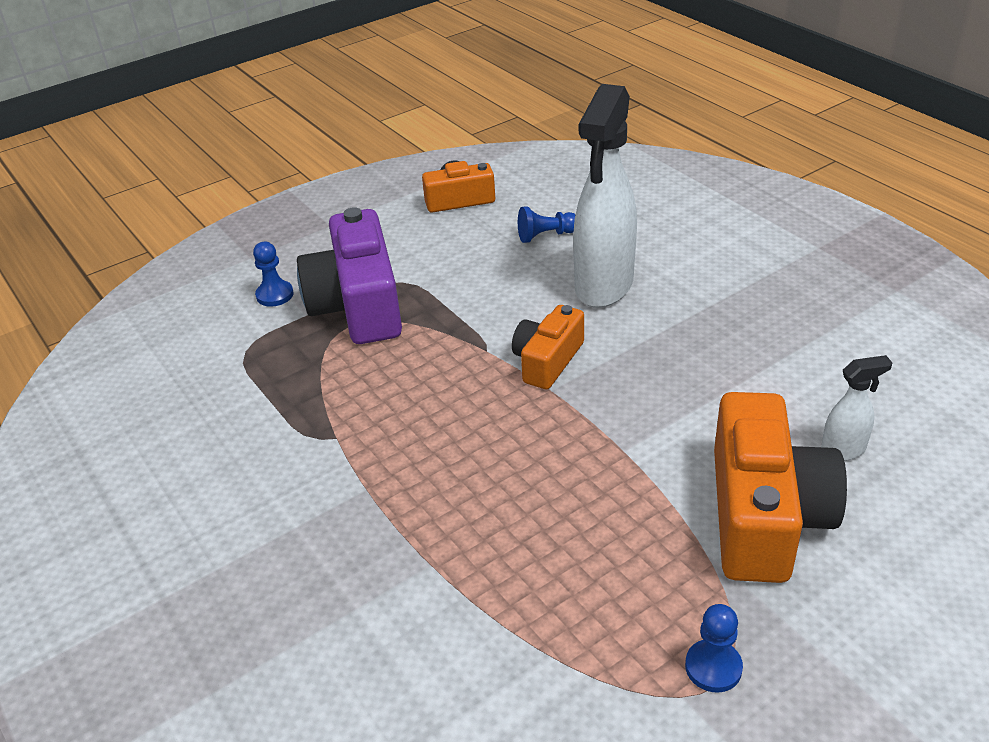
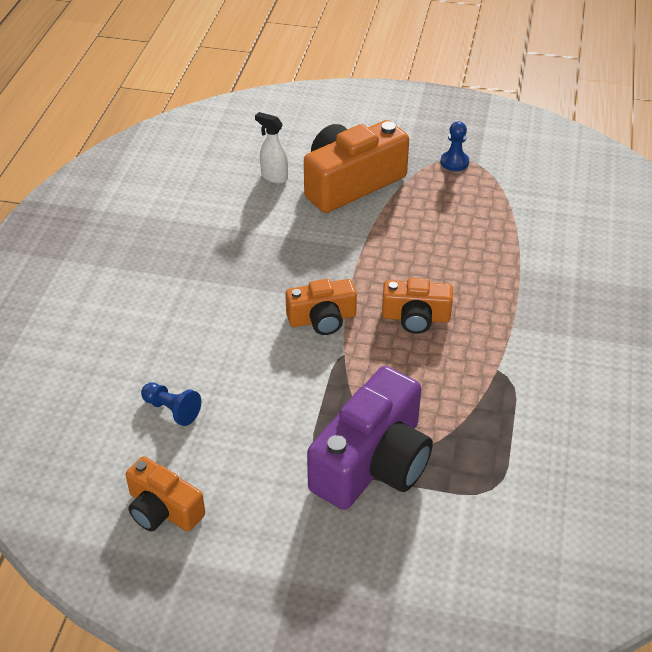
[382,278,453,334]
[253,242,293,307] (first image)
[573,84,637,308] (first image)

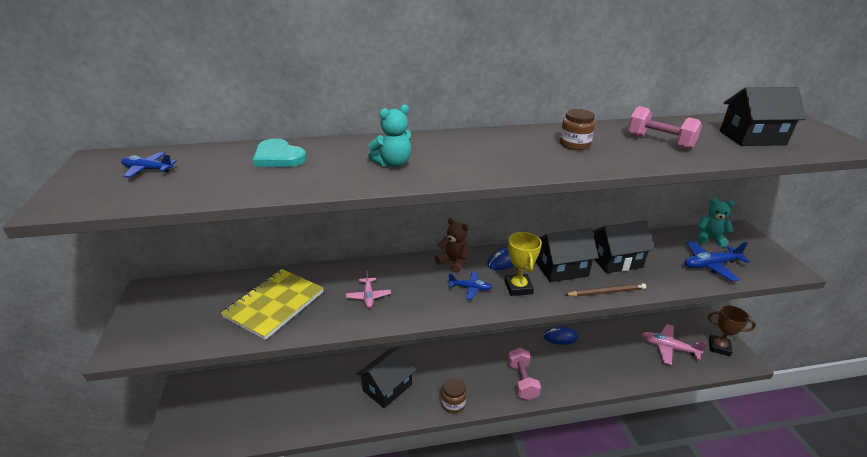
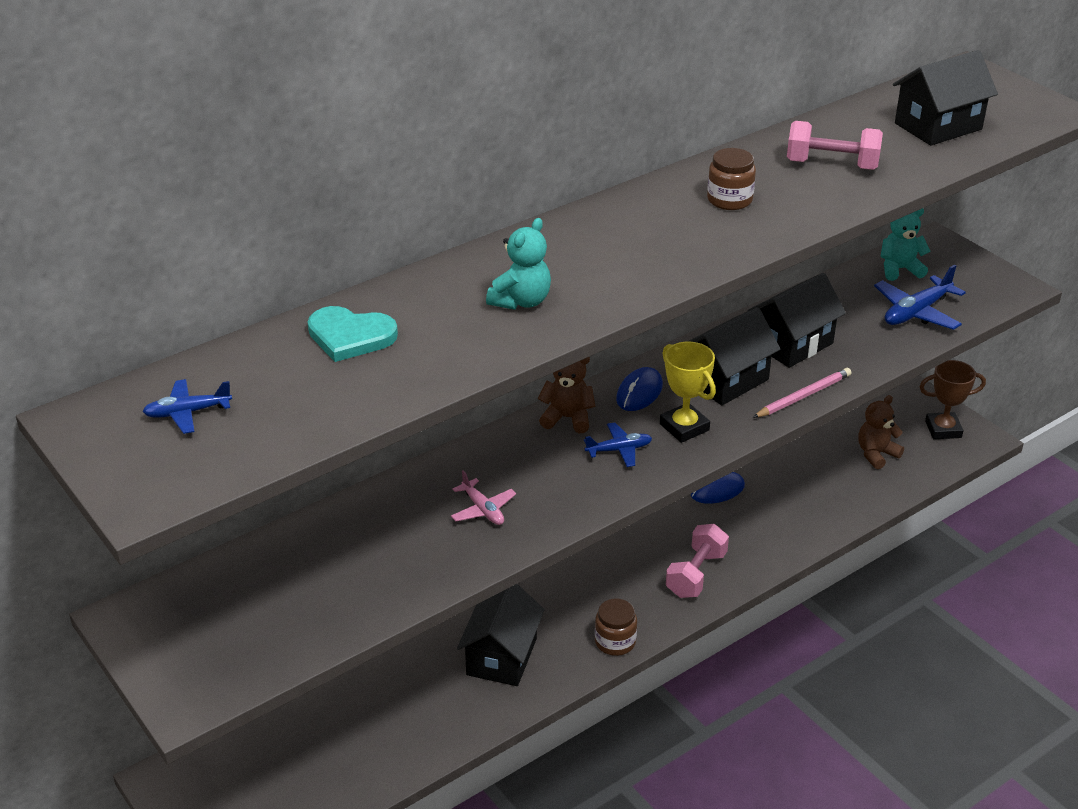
[666,524,729,598]
[753,368,851,418]
[858,395,904,469]
[221,269,324,340] (first image)

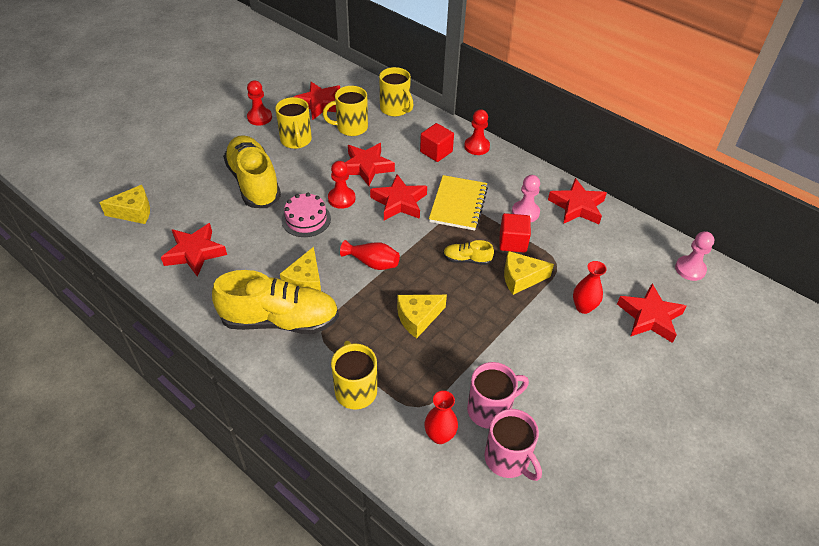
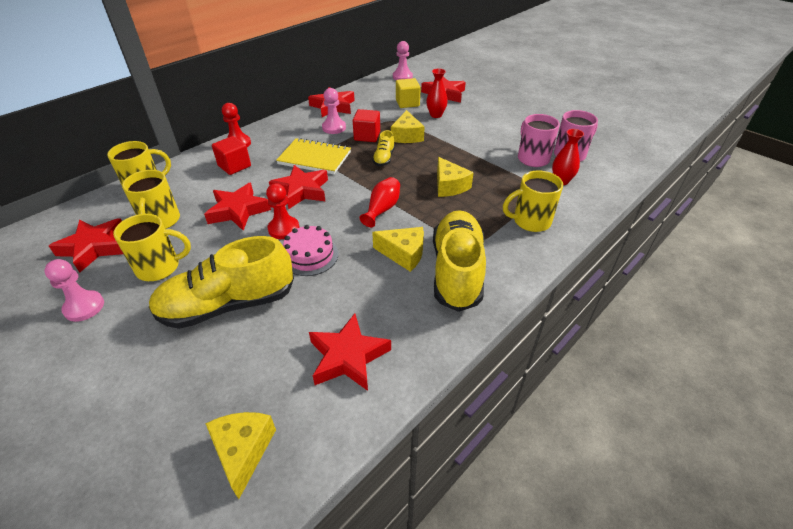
[44,259,104,322]
[396,78,421,108]

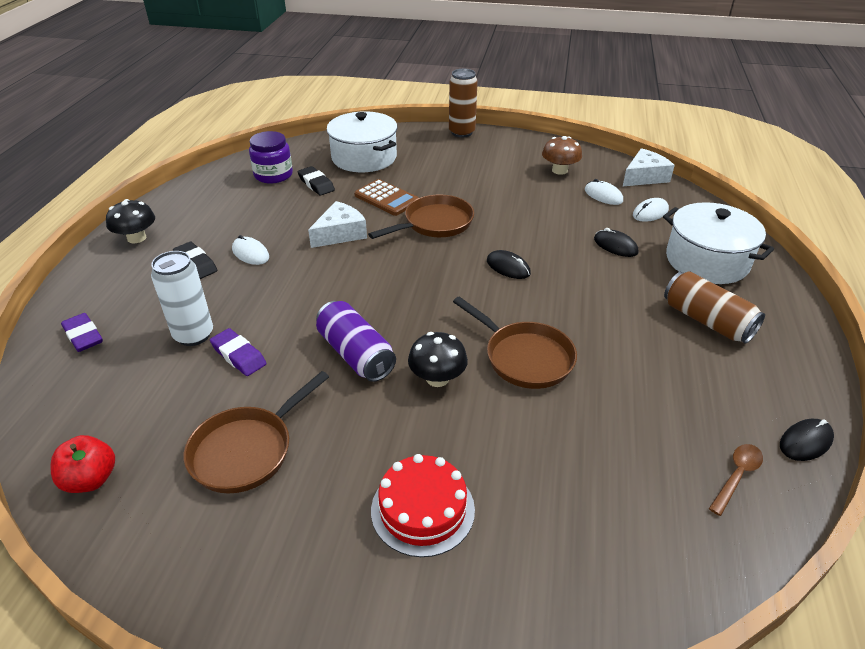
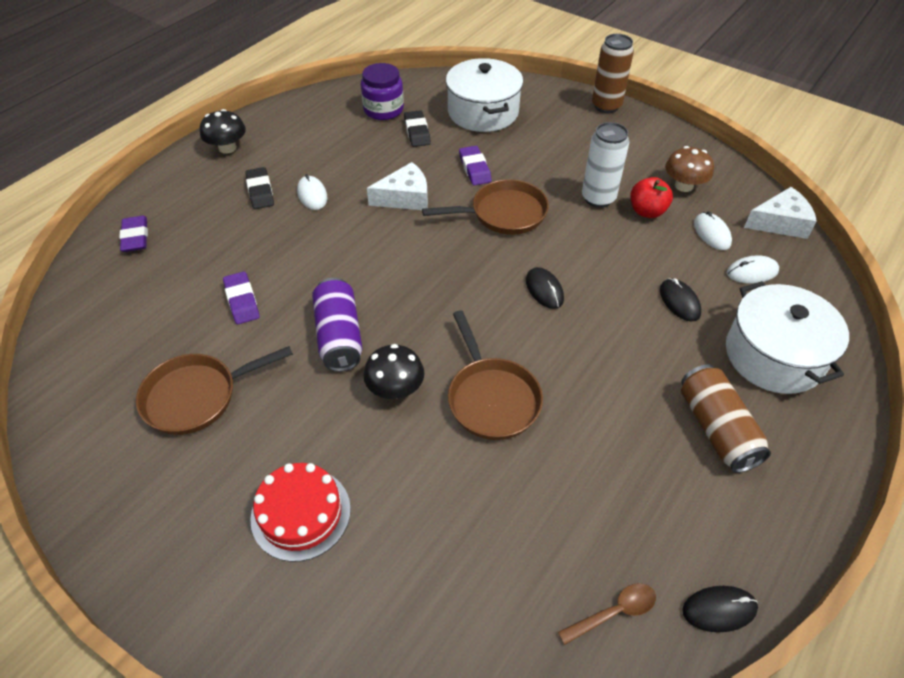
[459,146,492,186]
[582,122,629,208]
[630,177,673,218]

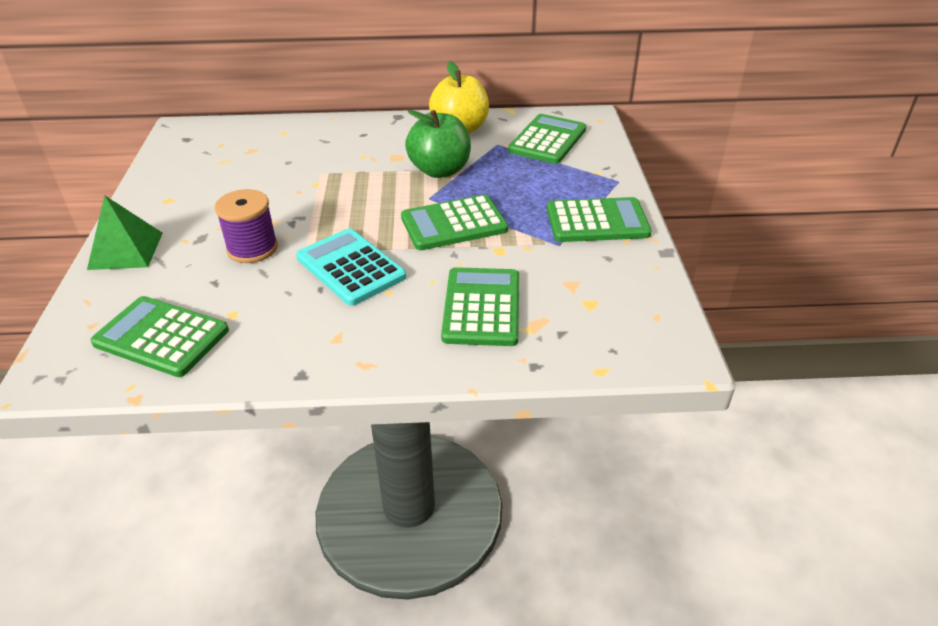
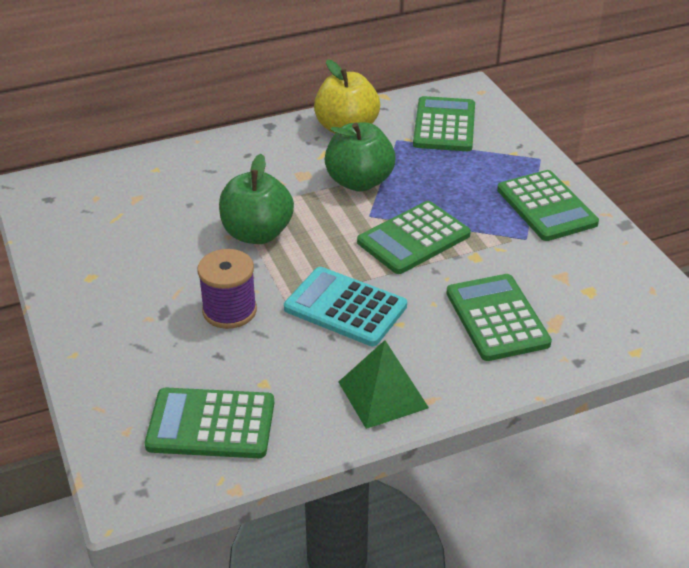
[219,154,294,244]
[339,340,429,429]
[497,170,599,241]

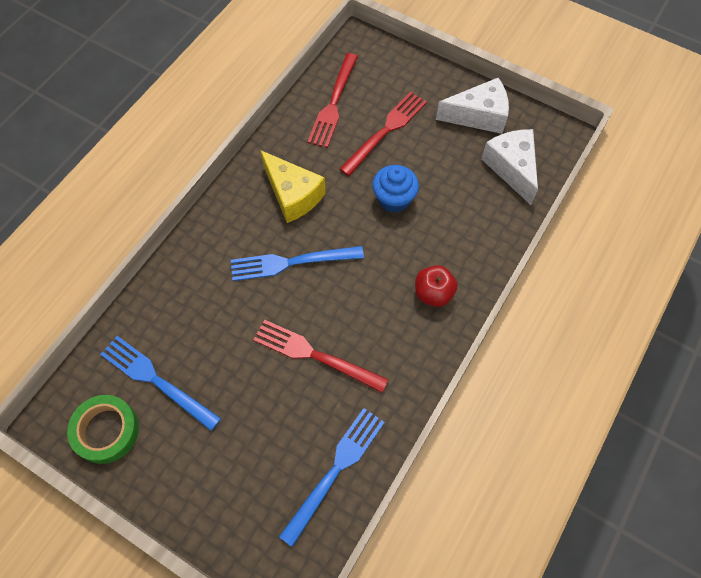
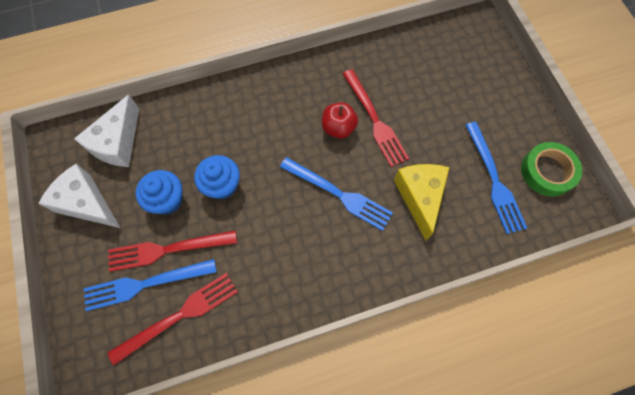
[84,259,217,311]
[136,170,183,215]
[322,102,358,138]
[394,164,449,240]

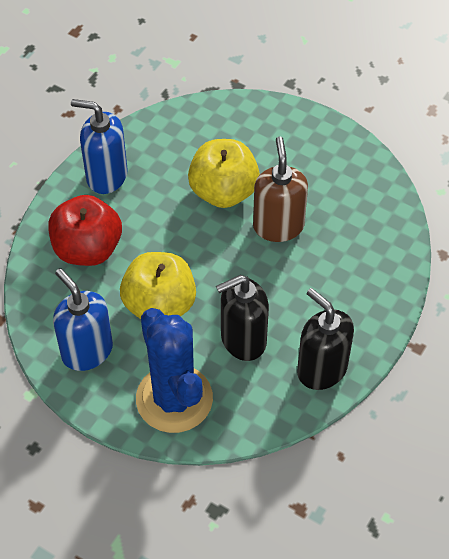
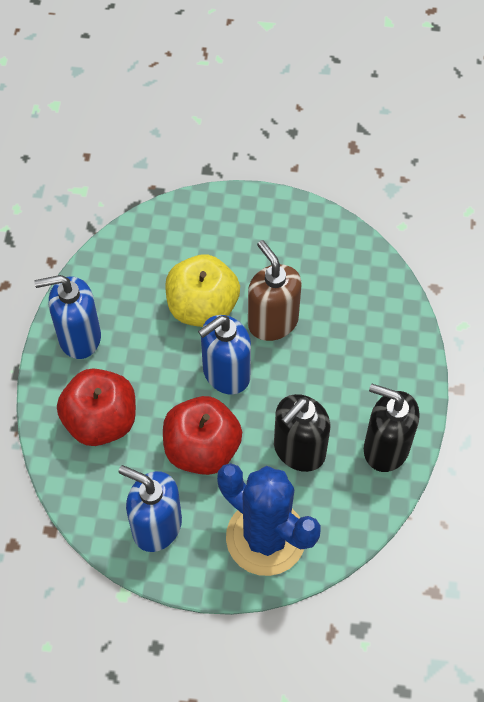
[163,396,242,475]
[198,315,251,395]

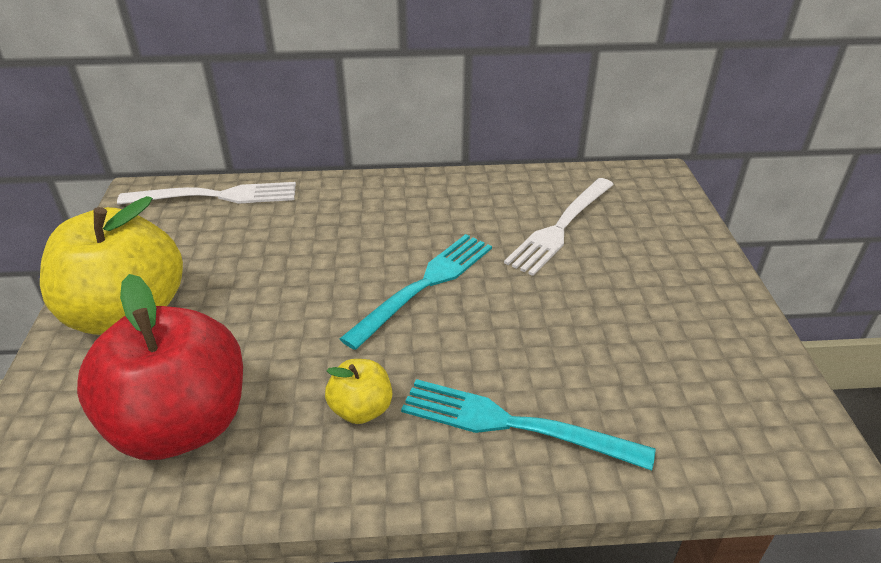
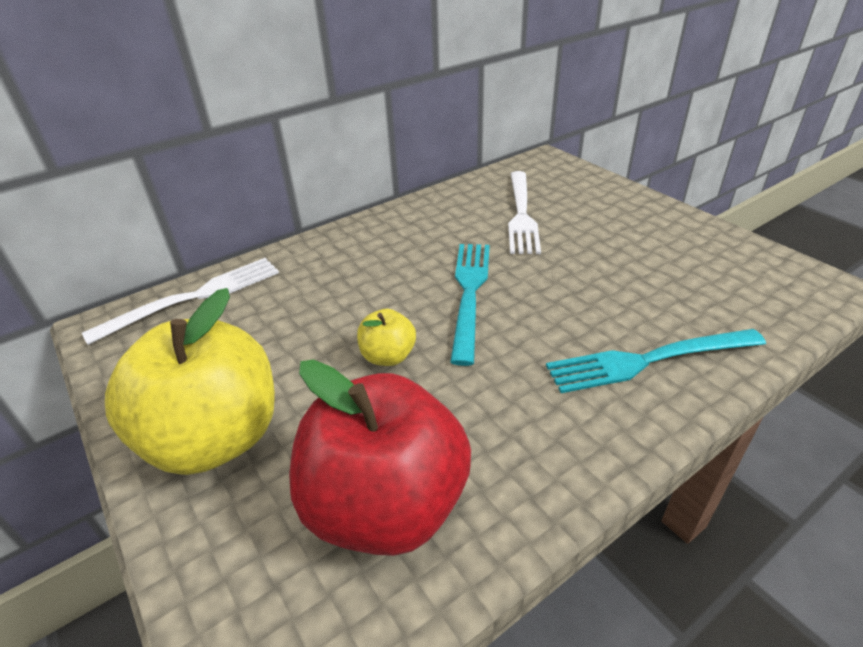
[357,309,416,366]

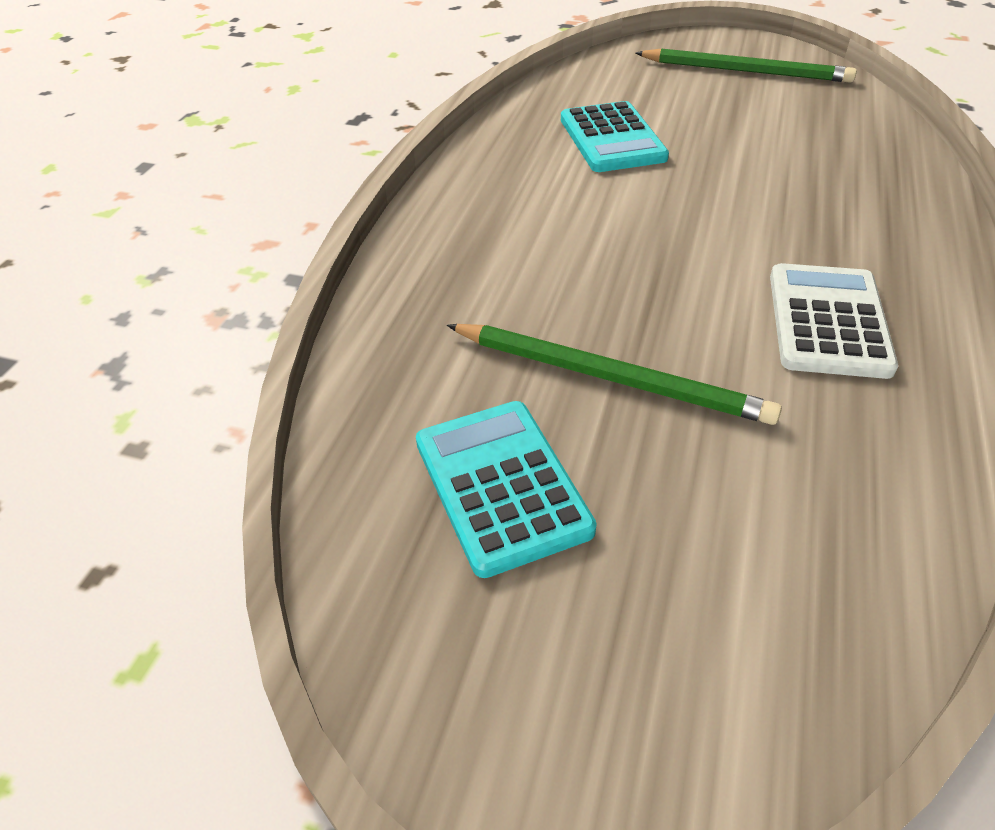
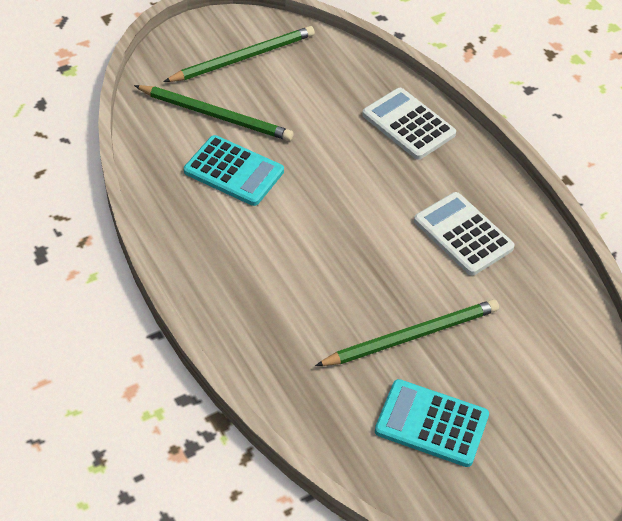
[134,85,293,141]
[362,88,456,160]

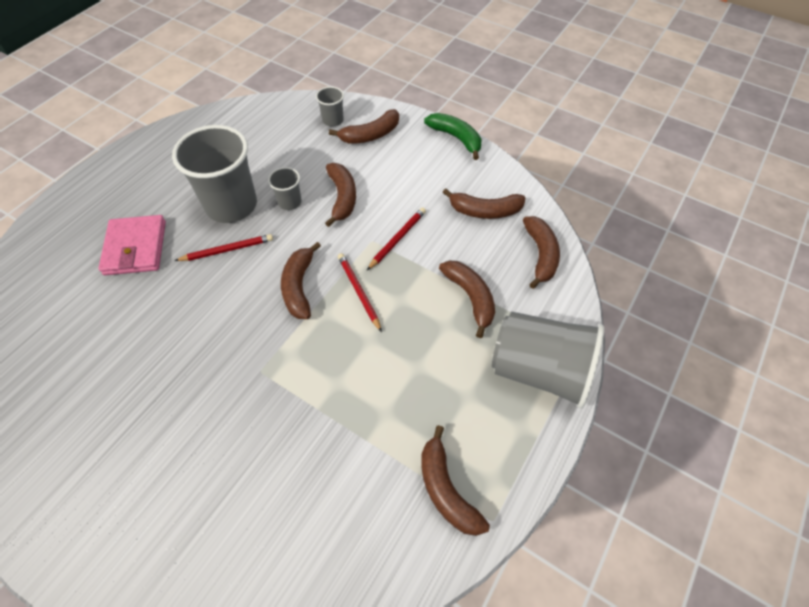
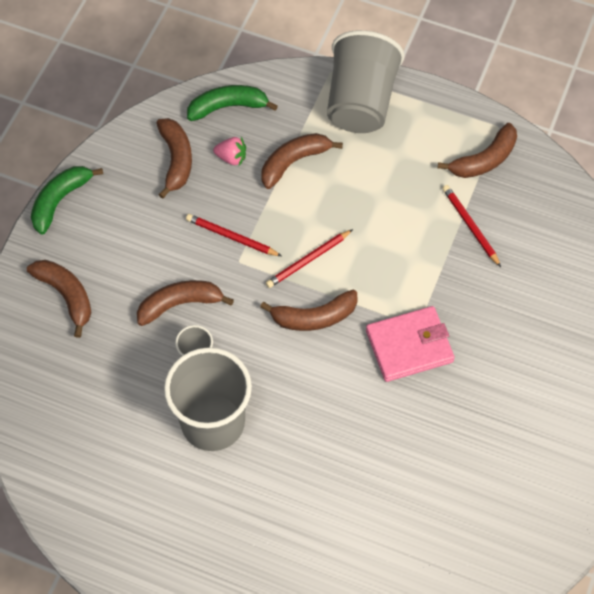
[187,85,278,121]
[213,137,246,166]
[366,306,455,382]
[442,185,501,267]
[316,86,344,126] (first image)

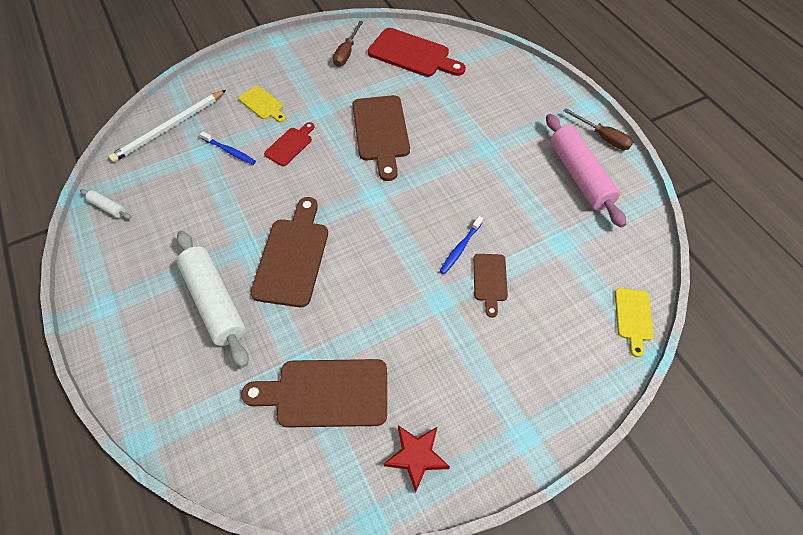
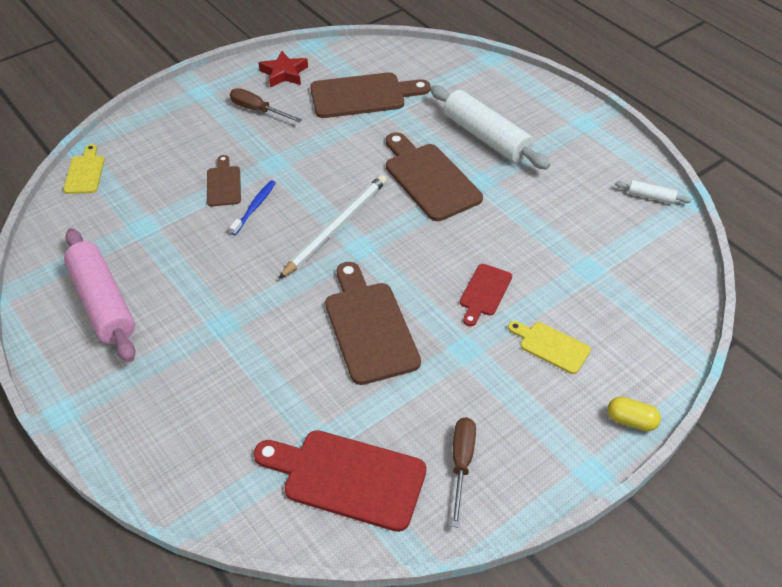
[230,88,302,122]
[279,175,387,279]
[386,132,483,221]
[608,397,661,431]
[200,131,256,165] (first image)

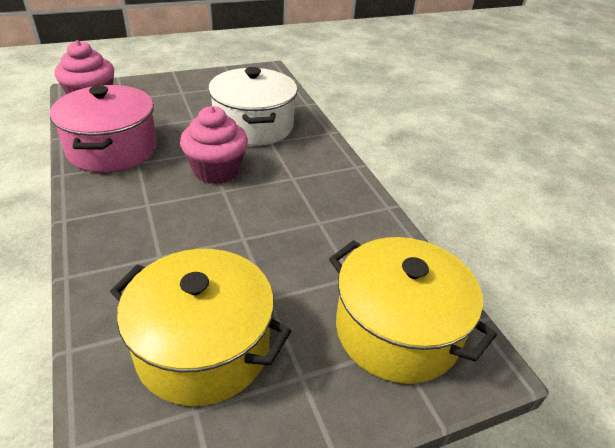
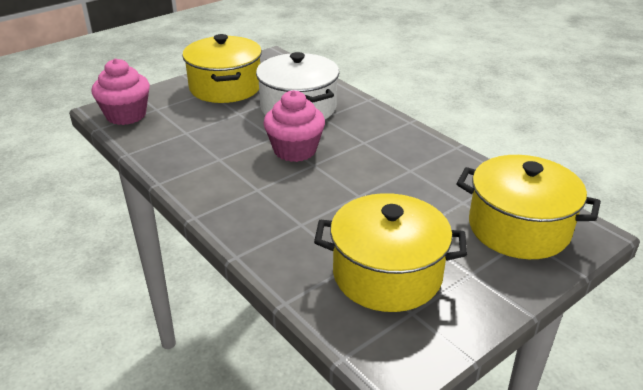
[182,34,262,103]
[50,85,157,173] (first image)

